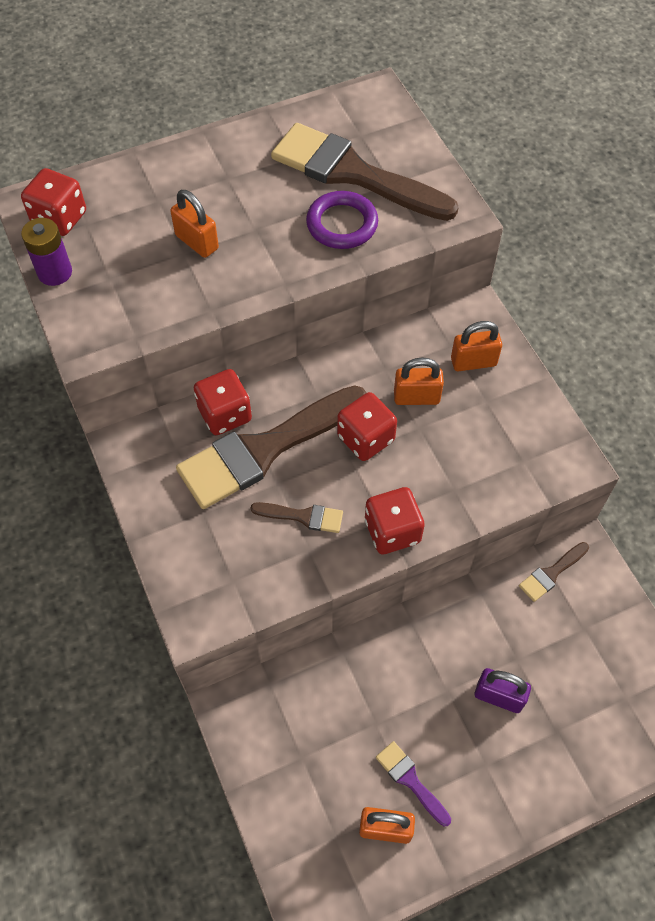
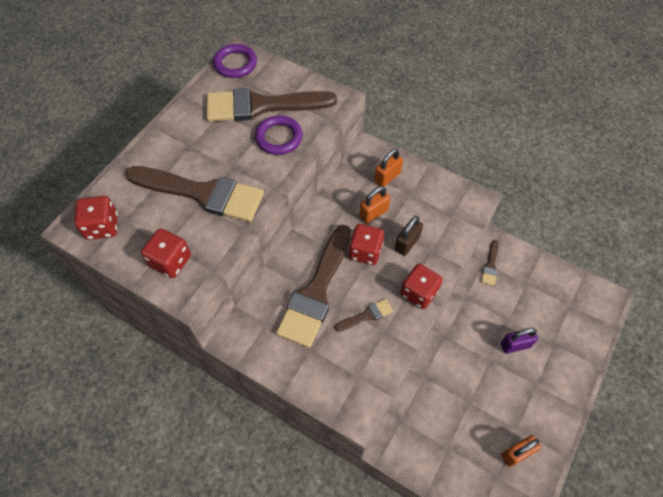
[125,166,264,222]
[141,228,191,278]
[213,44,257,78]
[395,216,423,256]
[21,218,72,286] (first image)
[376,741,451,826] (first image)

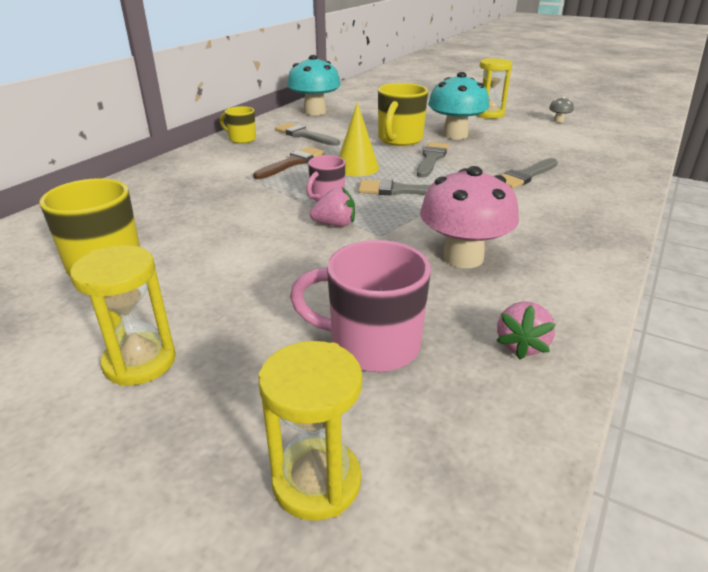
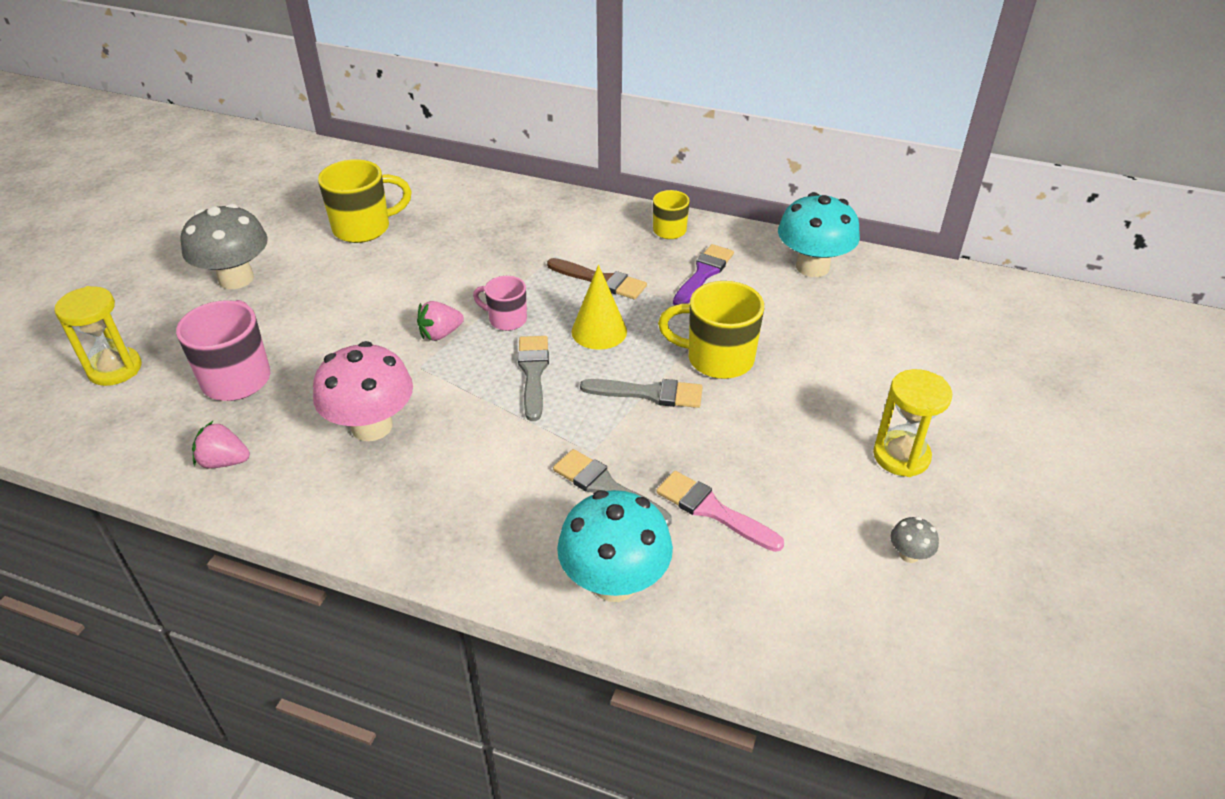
[181,203,268,289]
[417,301,464,341]
[557,490,673,602]
[656,471,784,552]
[673,244,734,306]

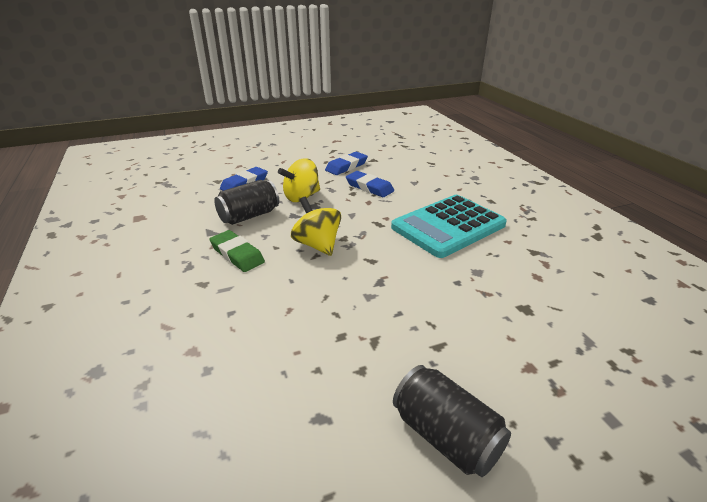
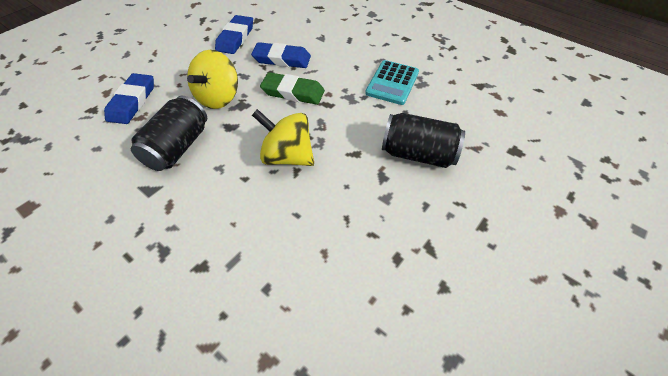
[260,72,325,105]
[365,60,419,105]
[382,113,465,168]

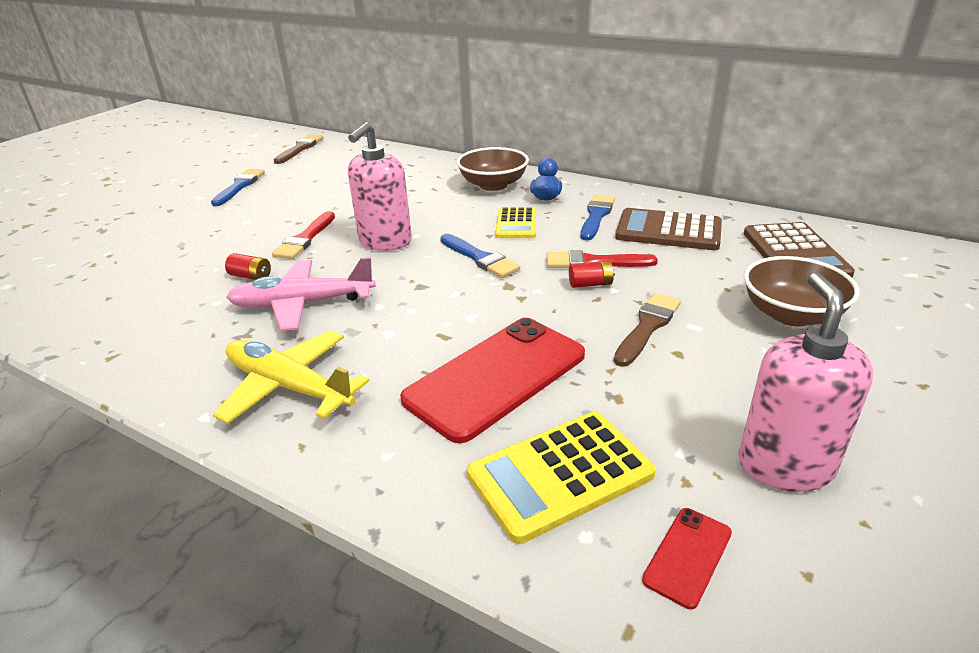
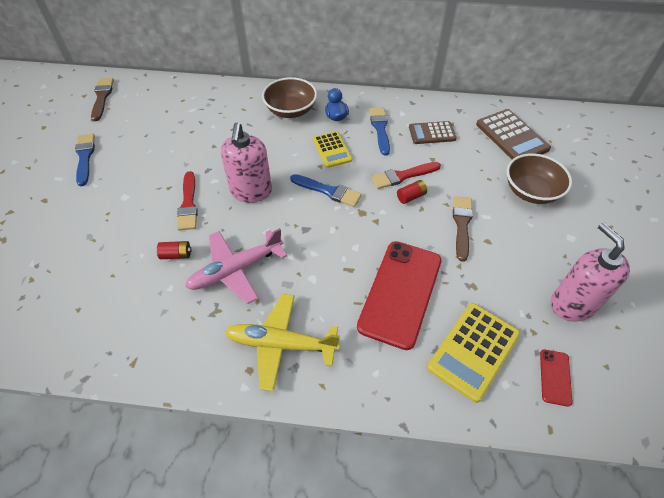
[409,121,457,144]

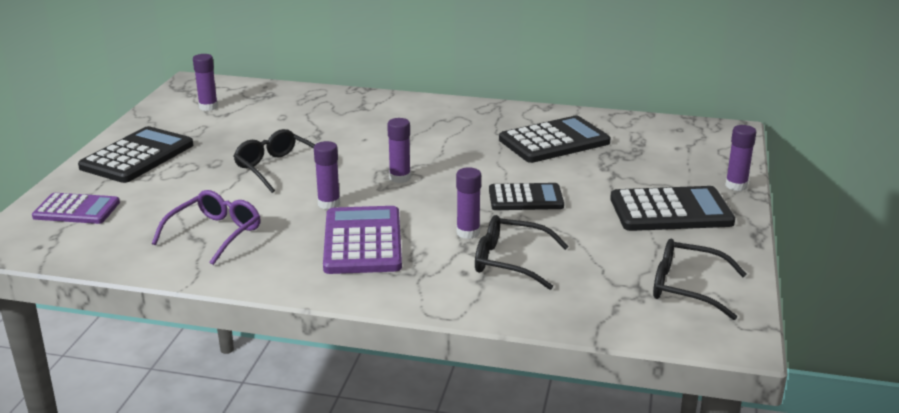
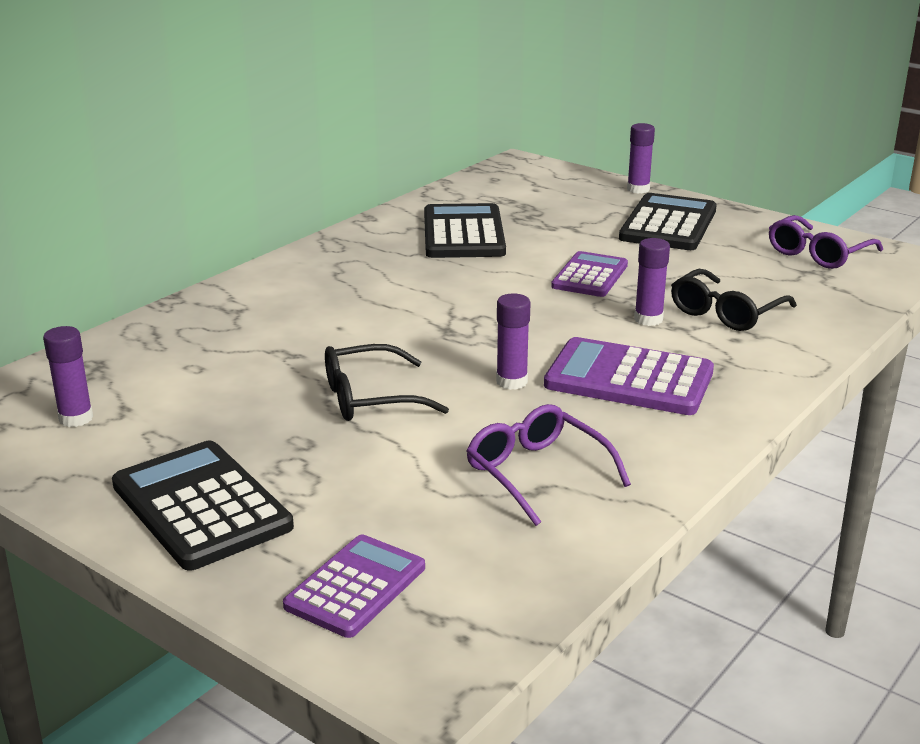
[551,251,628,297]
[769,215,883,269]
[387,118,411,183] (first image)

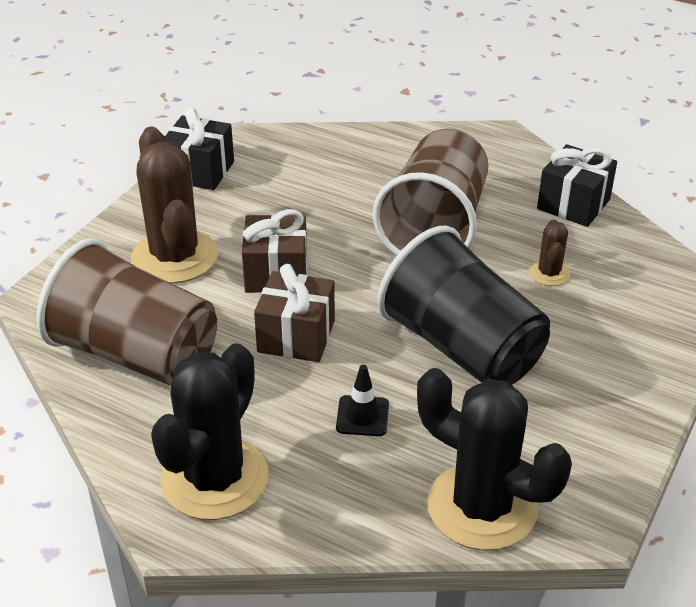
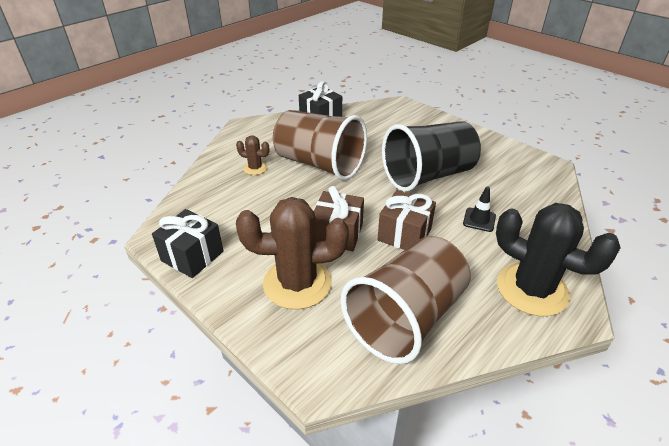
[236,135,269,175]
[417,368,572,551] (first image)

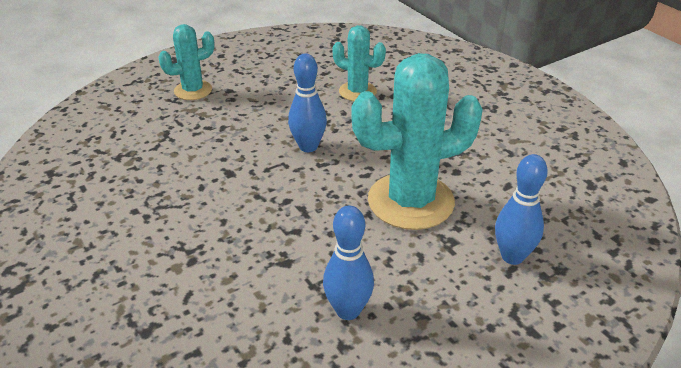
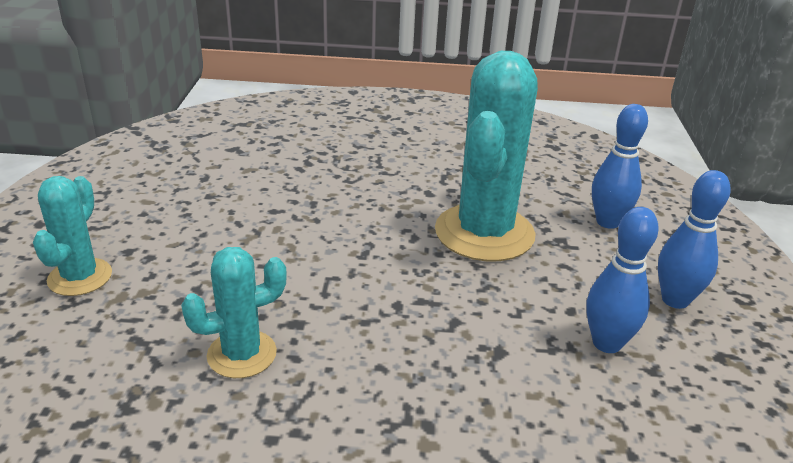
[181,247,287,378]
[658,170,731,309]

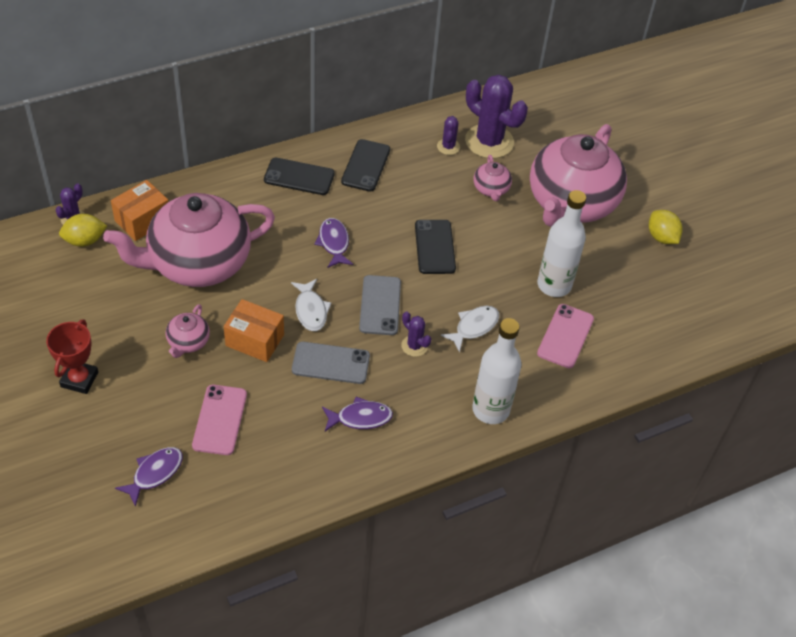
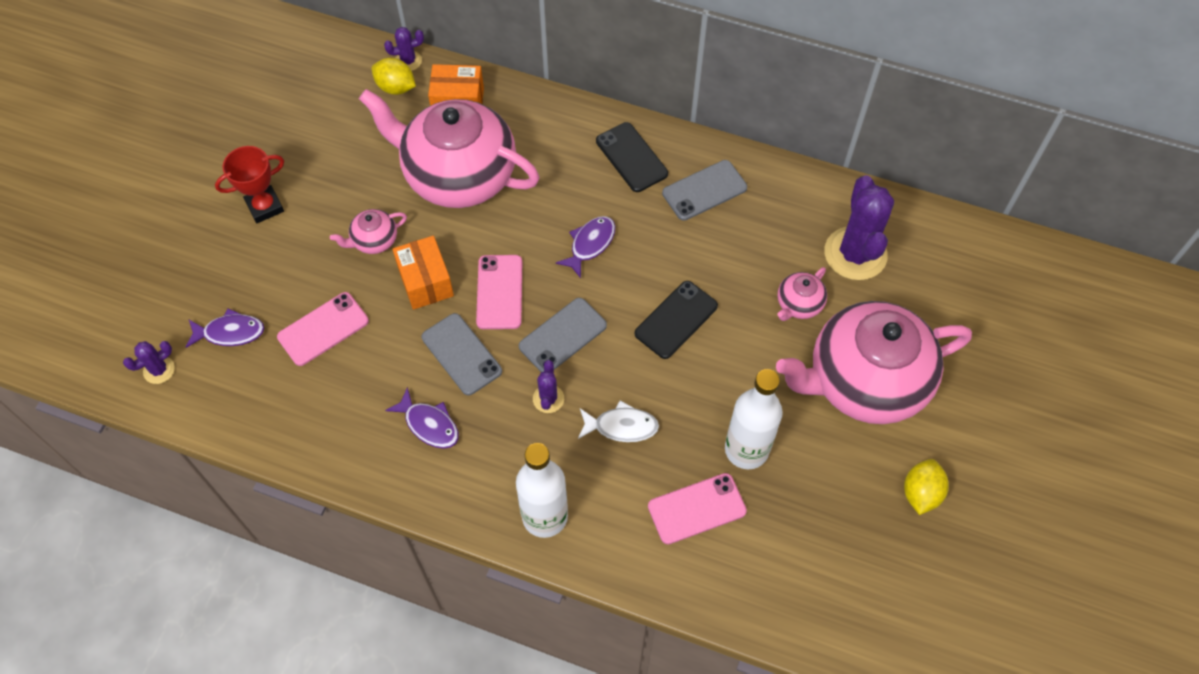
[123,341,175,384]
[476,255,522,329]
[662,160,747,221]

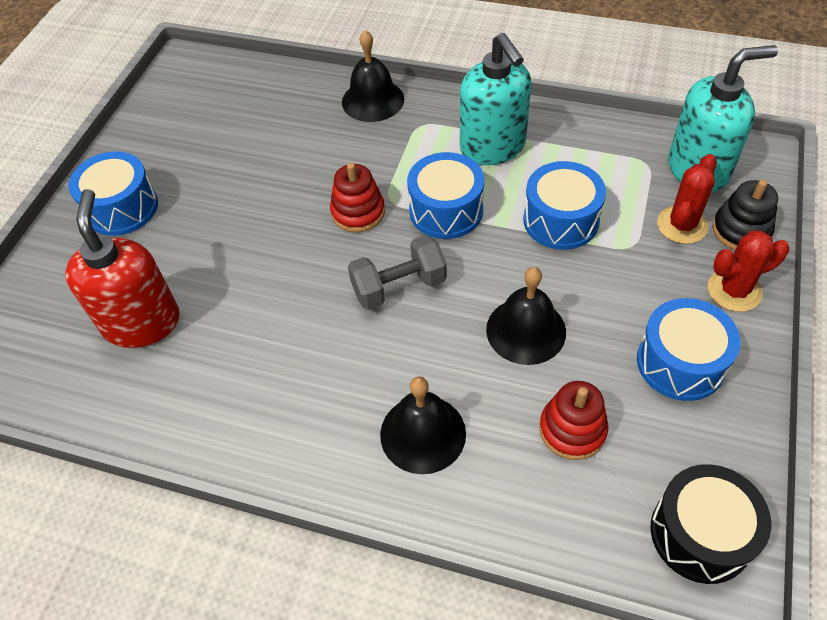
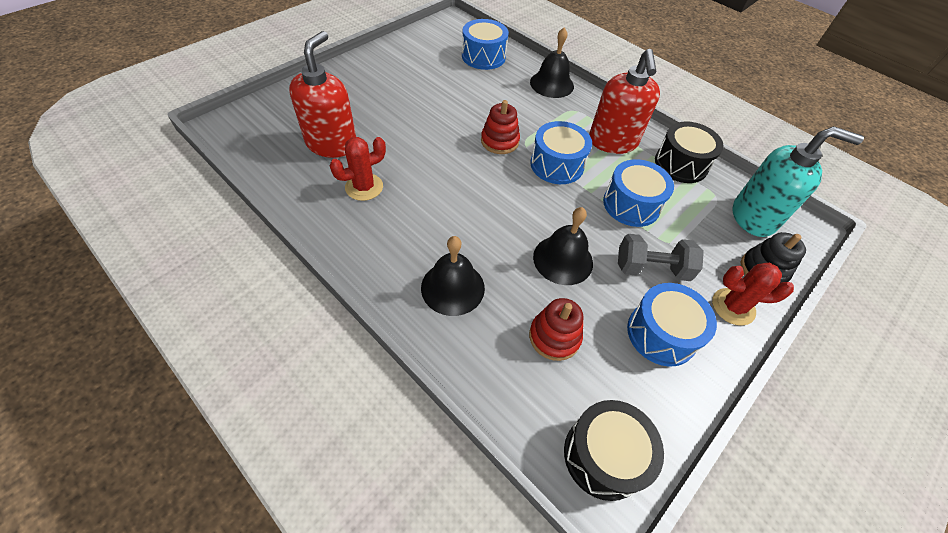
[329,137,386,201]
[462,19,509,70]
[589,49,660,154]
[618,234,704,281]
[655,121,724,183]

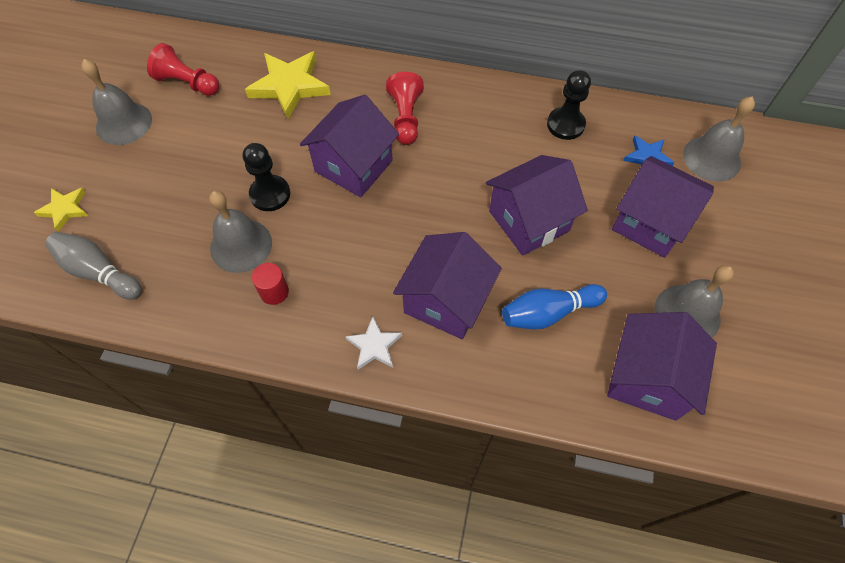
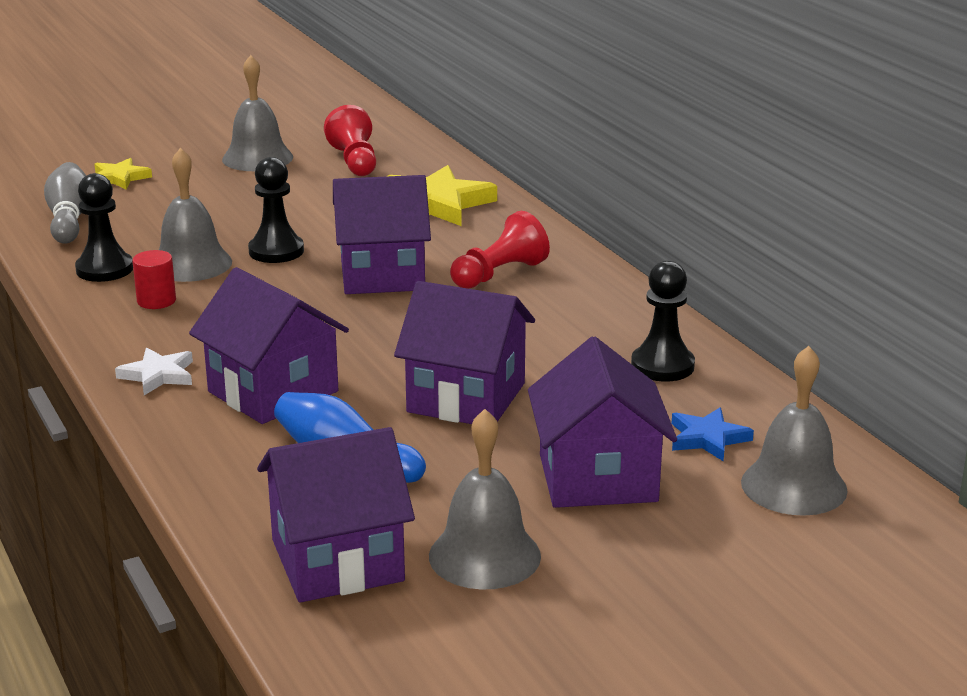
[75,173,133,282]
[189,267,349,424]

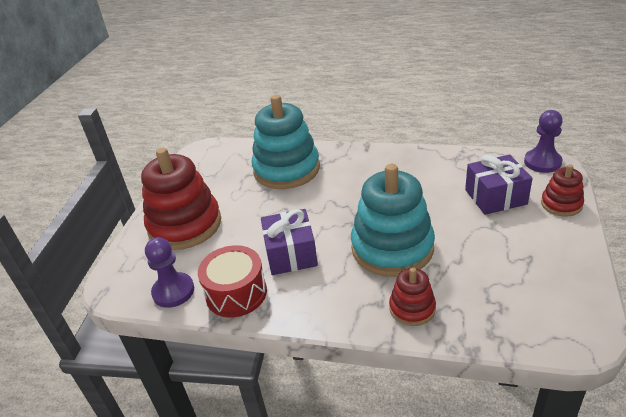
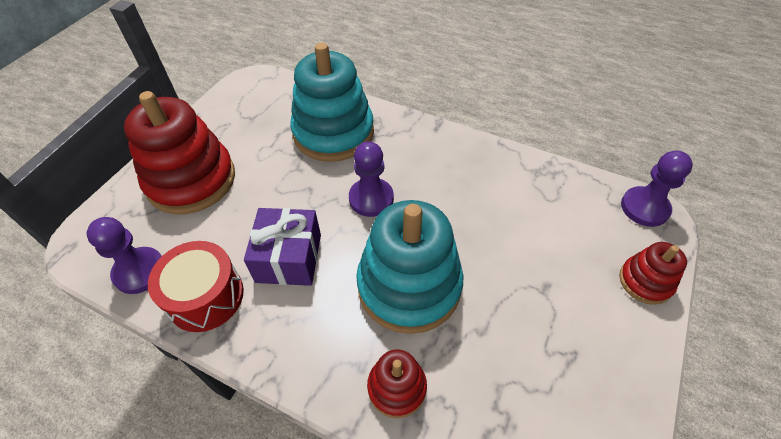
[349,141,394,217]
[465,154,533,215] (first image)

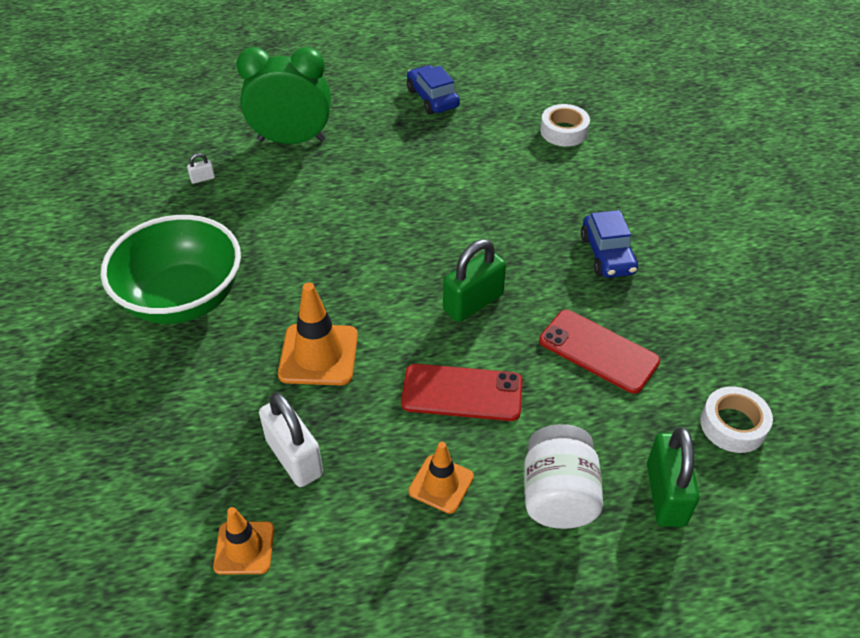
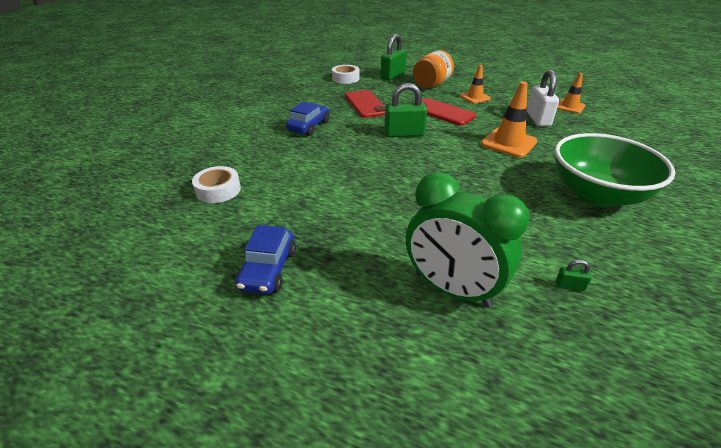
[413,50,454,88]
[556,260,592,291]

